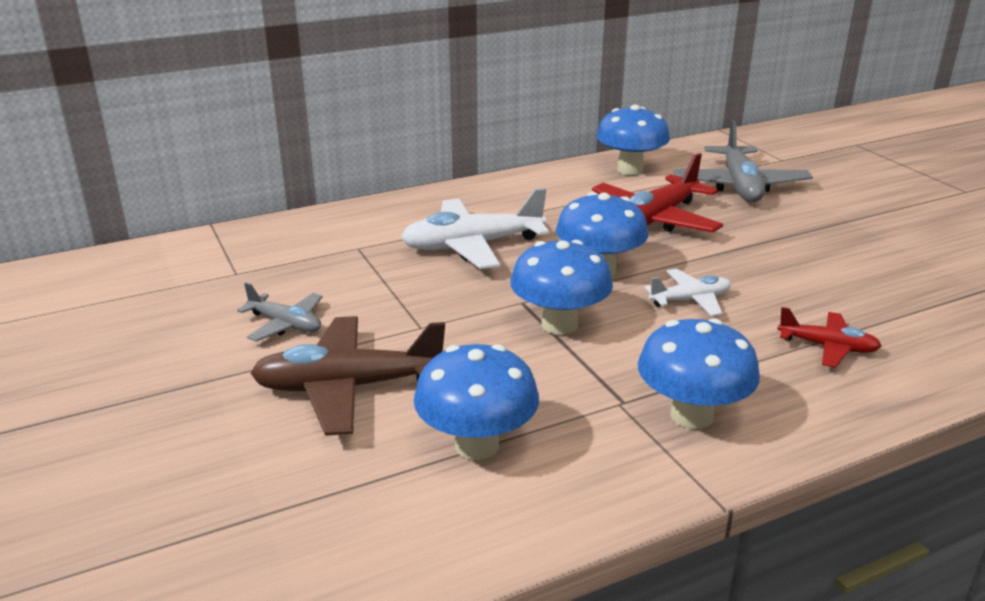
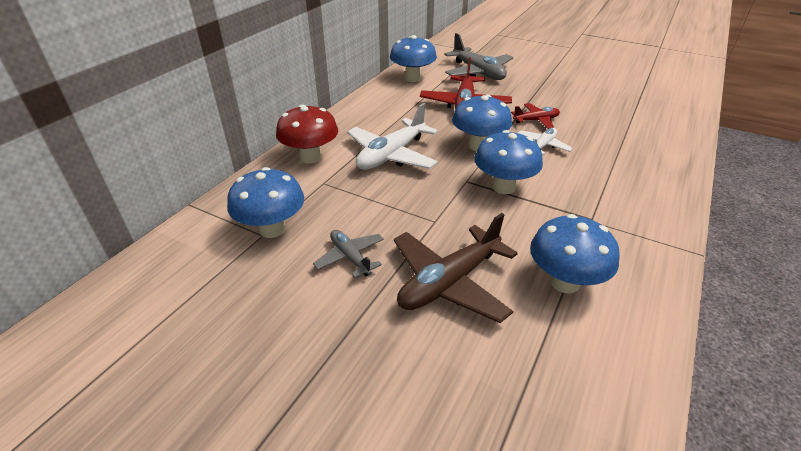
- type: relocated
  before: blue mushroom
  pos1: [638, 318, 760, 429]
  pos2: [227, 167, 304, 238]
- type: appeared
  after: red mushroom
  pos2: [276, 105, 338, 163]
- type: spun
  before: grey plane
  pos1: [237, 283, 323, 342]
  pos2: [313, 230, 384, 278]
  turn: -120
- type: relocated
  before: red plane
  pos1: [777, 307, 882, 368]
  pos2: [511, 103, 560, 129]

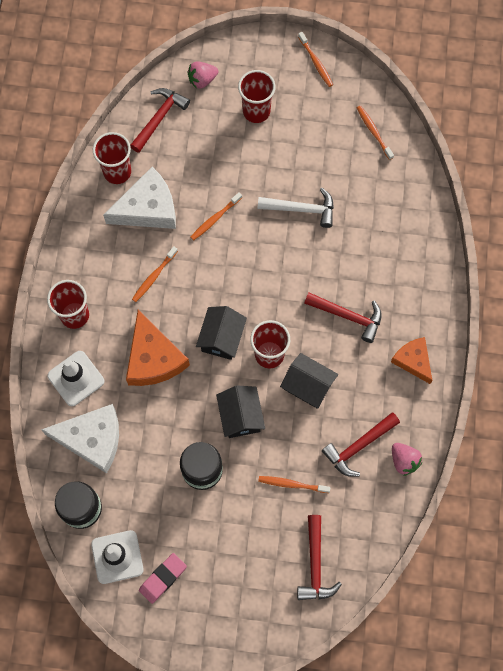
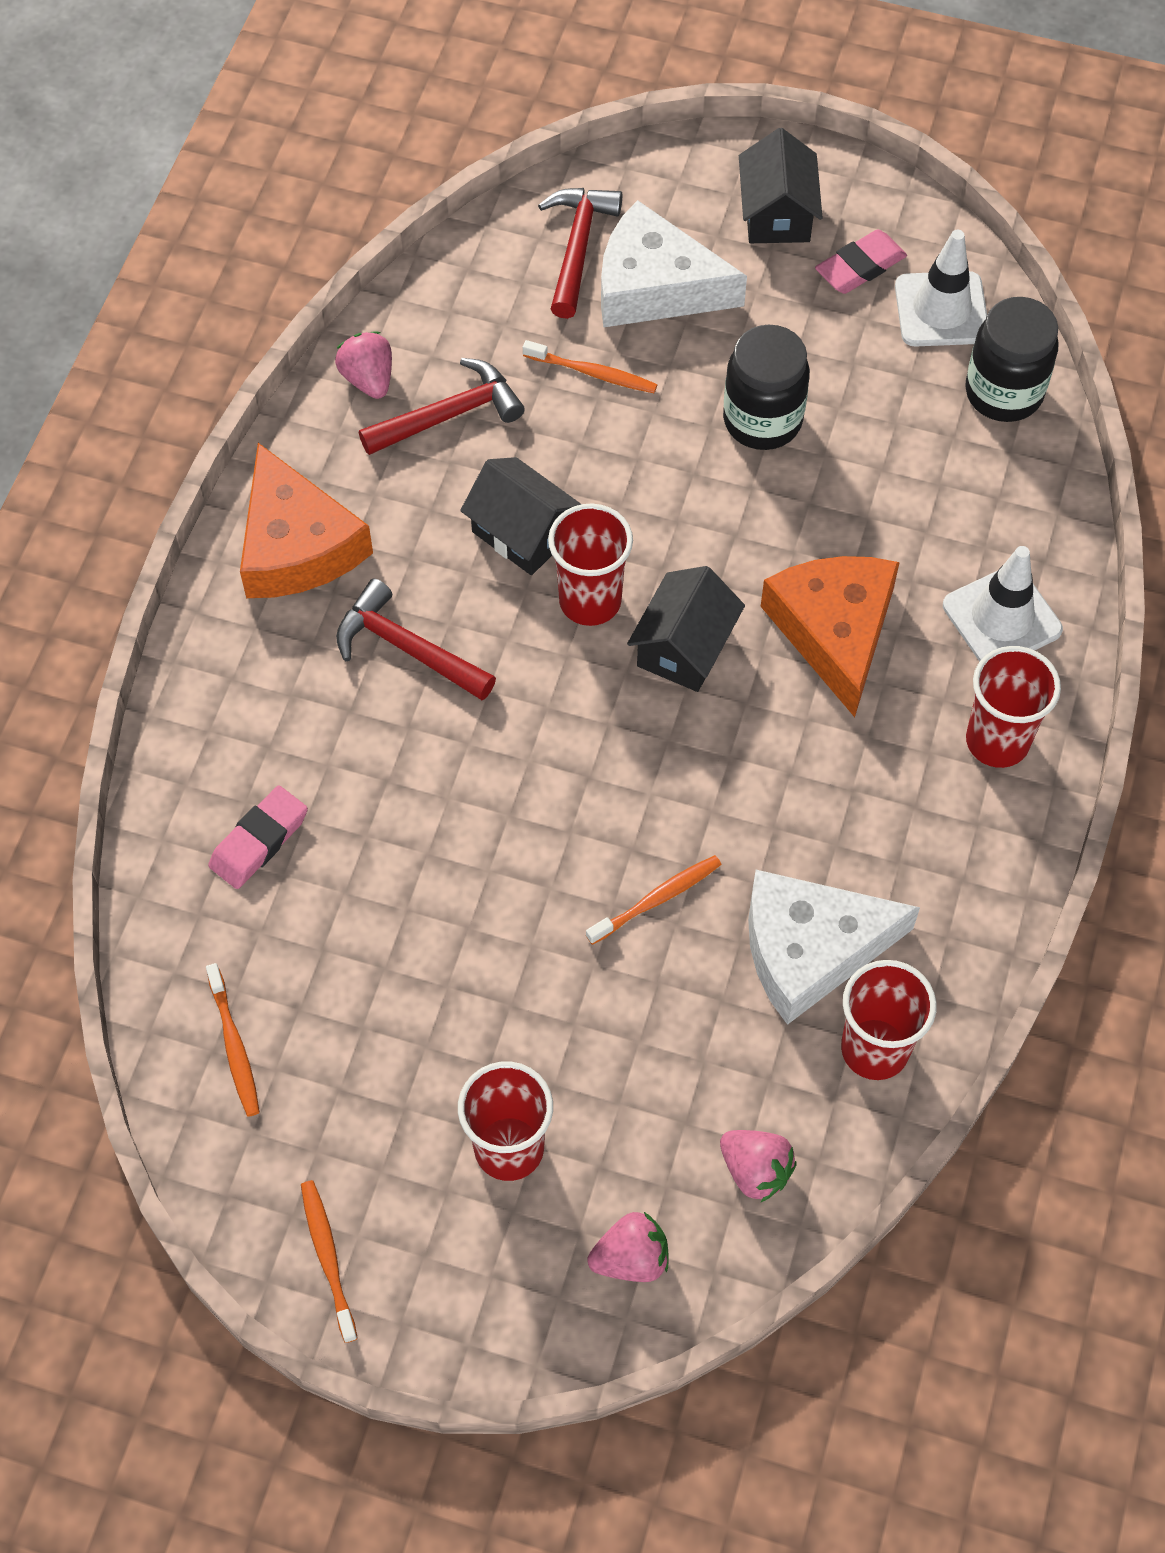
- type: appeared
  after: pink eraser
  pos2: [208, 786, 308, 889]
- type: size
  before: orange cheese
  pos1: [391, 337, 432, 384]
  pos2: [240, 443, 373, 598]
  scale: 1.62
- type: relocated
  before: white cheese
  pos1: [41, 404, 119, 473]
  pos2: [601, 200, 747, 328]
- type: exchanged
  before: red hammer
  after: pink strawberry
  pos1: [130, 88, 190, 153]
  pos2: [720, 1130, 796, 1203]
- type: relocated
  before: black house
  pos1: [216, 386, 265, 438]
  pos2: [739, 128, 823, 243]
- type: missing
  before: orange toothbrush
  pos1: [132, 246, 178, 302]
- type: missing
  before: white hammer
  pos1: [257, 188, 334, 228]

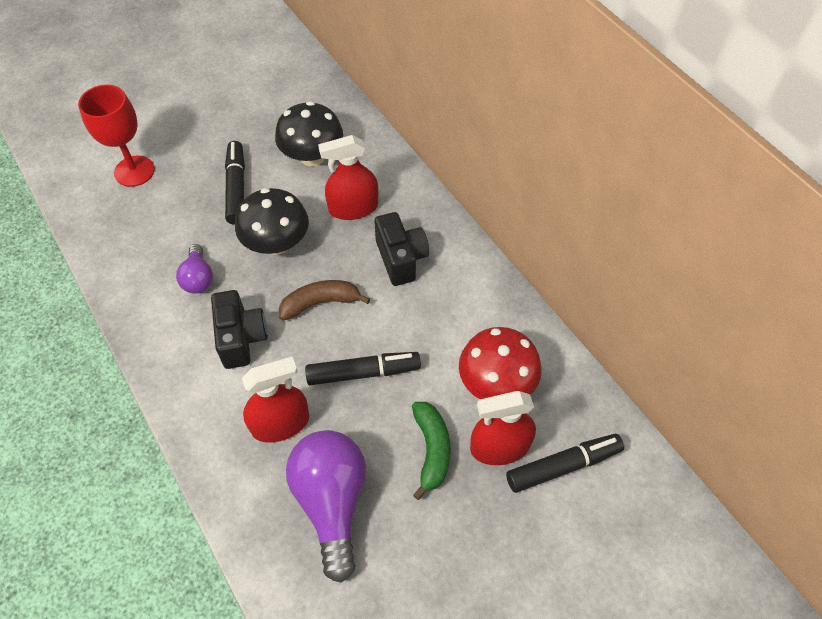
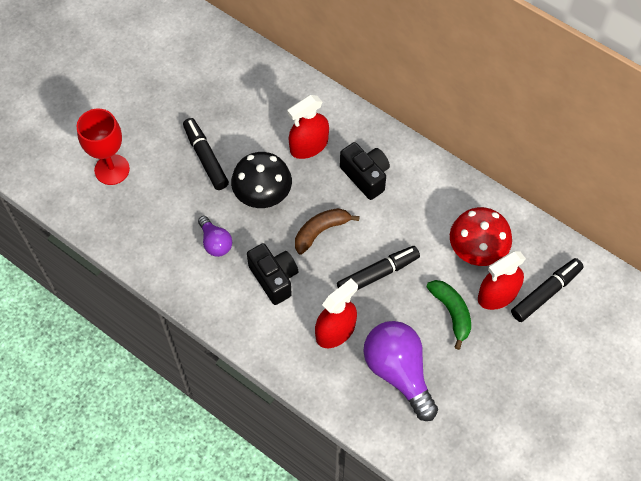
- type: missing
  before: black mushroom
  pos1: [275, 101, 343, 166]

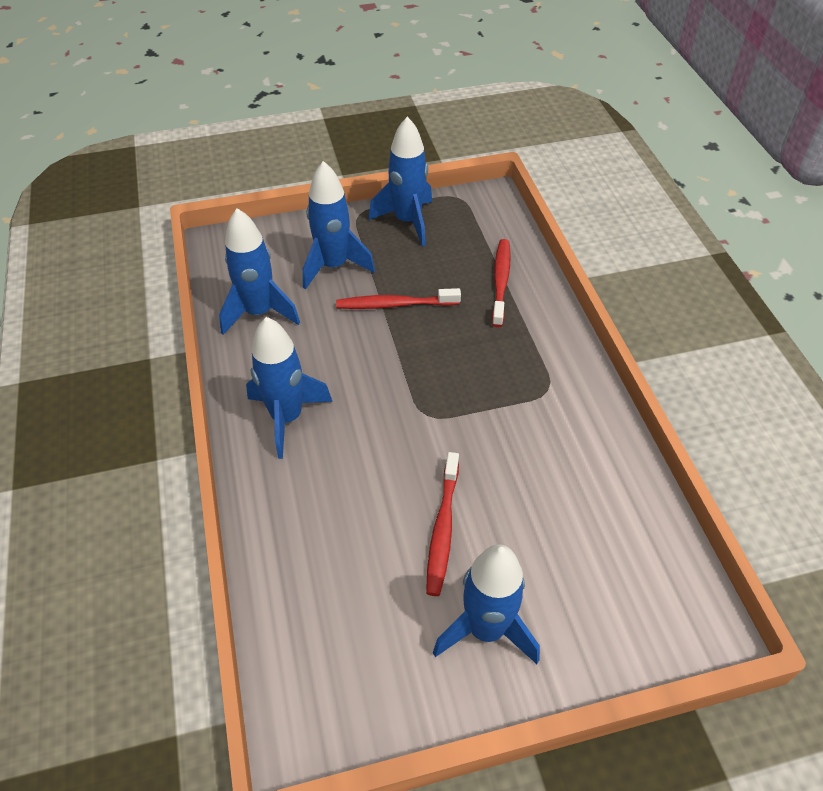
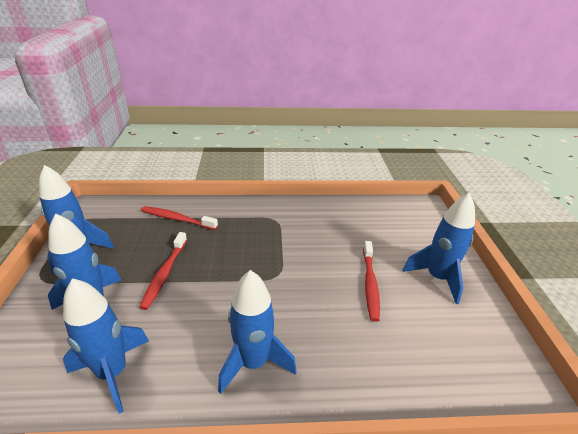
- type: spun
  before: red toothbrush
  pos1: [426, 452, 459, 596]
  pos2: [363, 241, 380, 322]
  turn: 75

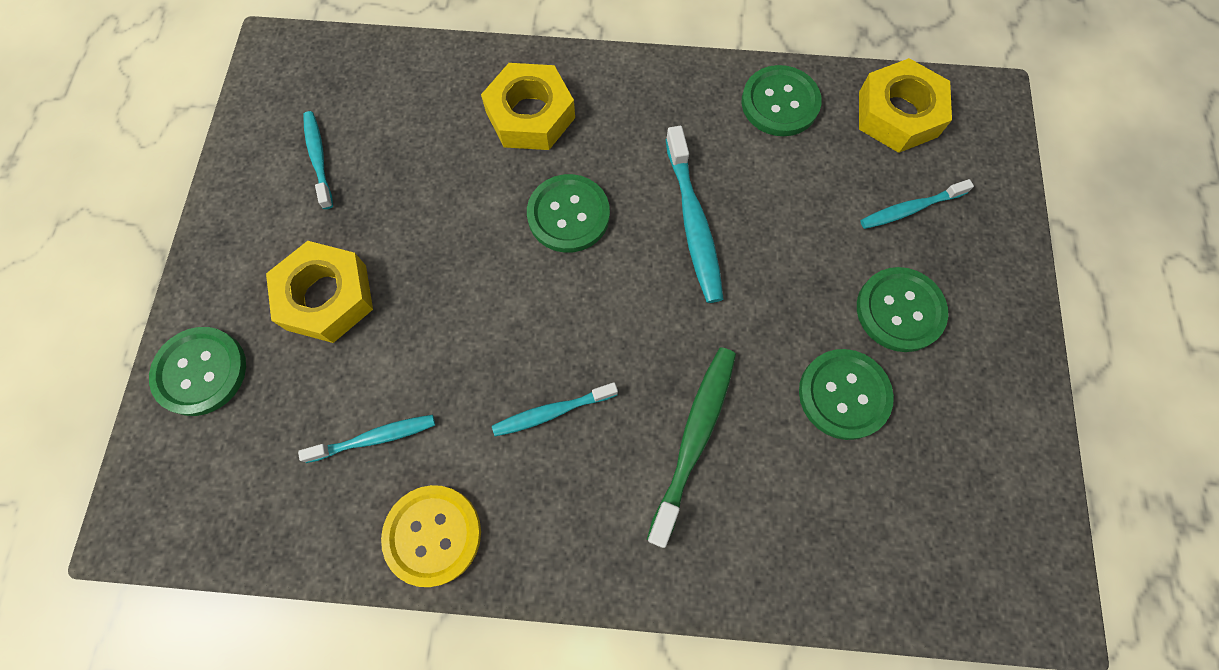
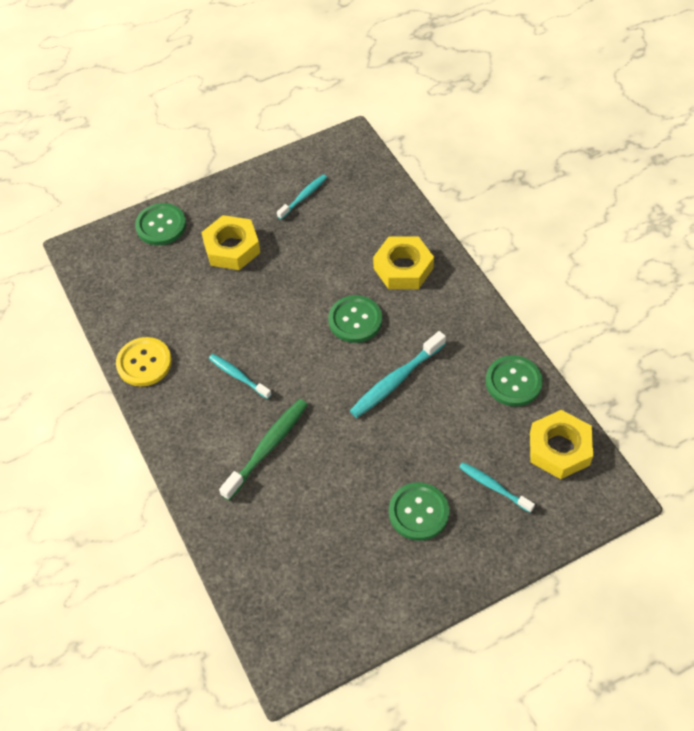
- type: spun
  before: green toothbrush
  pos1: [647, 347, 736, 548]
  pos2: [219, 399, 308, 501]
  turn: -45
- type: missing
  before: turquoise toothbrush
  pos1: [298, 415, 435, 463]
- type: missing
  before: green button
  pos1: [799, 349, 894, 440]

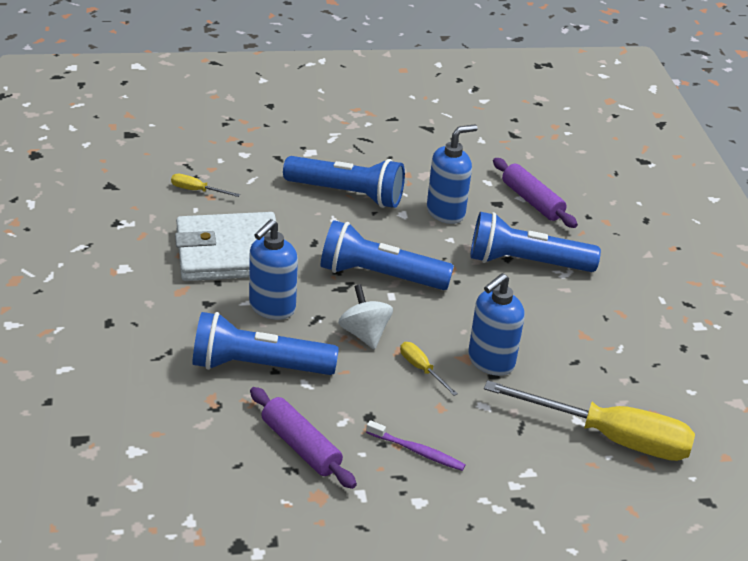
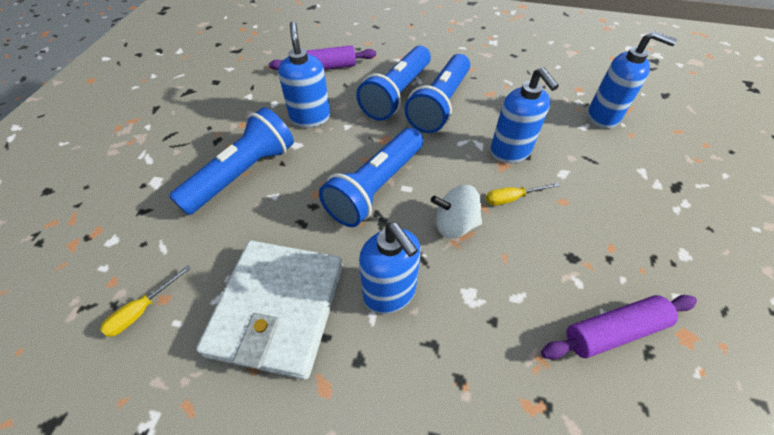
- type: relocated
  before: blue flashlight
  pos1: [193, 312, 339, 375]
  pos2: [405, 54, 470, 133]
- type: exchanged
  before: yellow screwdriver
  after: blue soap dispenser
  pos1: [484, 380, 695, 461]
  pos2: [588, 31, 677, 129]
- type: missing
  before: purple toothbrush
  pos1: [366, 420, 466, 471]

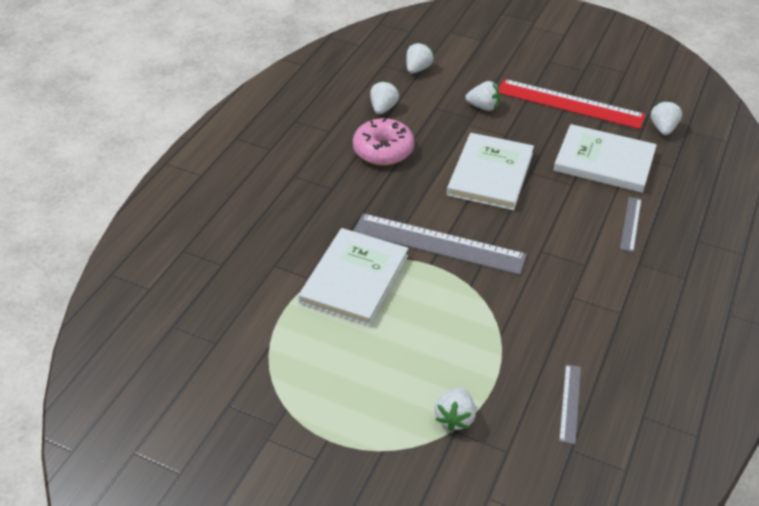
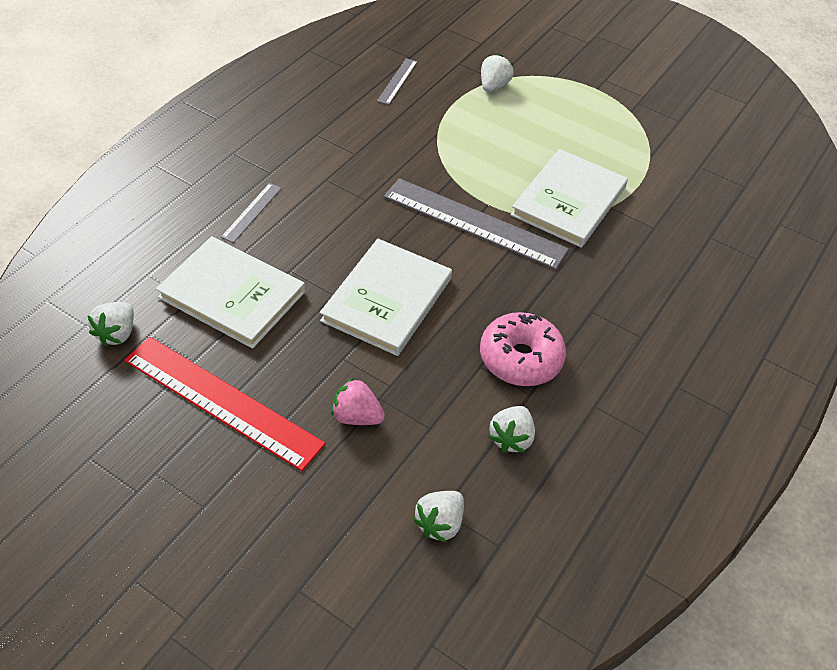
- type: colour
  before: white strawberry
  after: pink strawberry
  pos1: [466, 81, 500, 111]
  pos2: [331, 378, 385, 425]

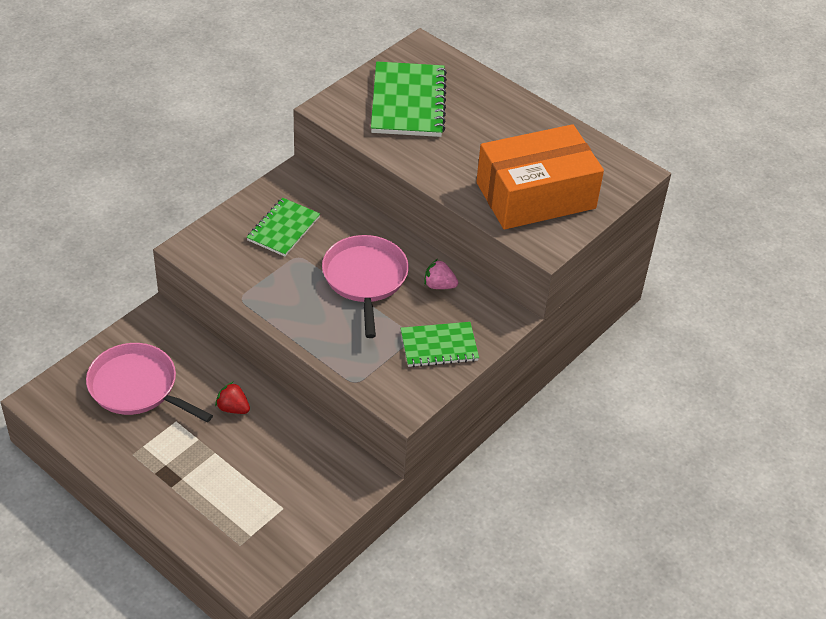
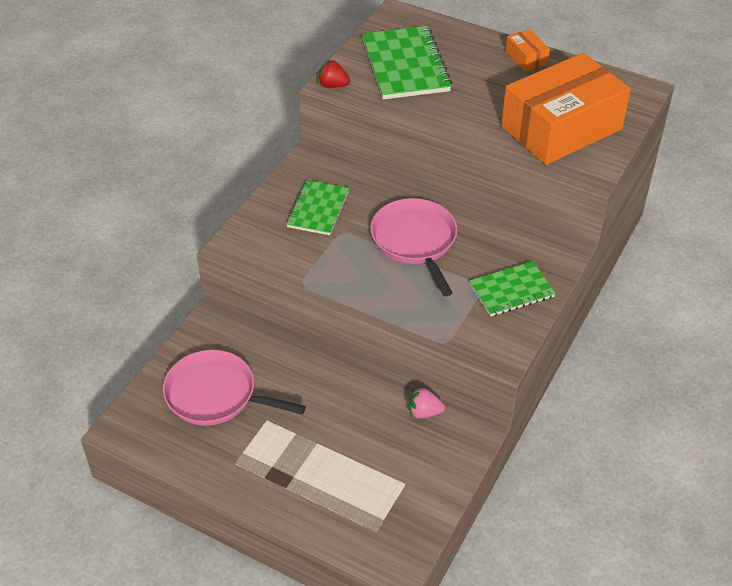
- type: relocated
  before: red strawberry
  pos1: [215, 381, 250, 414]
  pos2: [318, 60, 350, 88]
- type: relocated
  before: pink strawberry
  pos1: [424, 259, 458, 289]
  pos2: [409, 387, 445, 419]
- type: appeared
  after: orange box
  pos2: [506, 29, 550, 72]

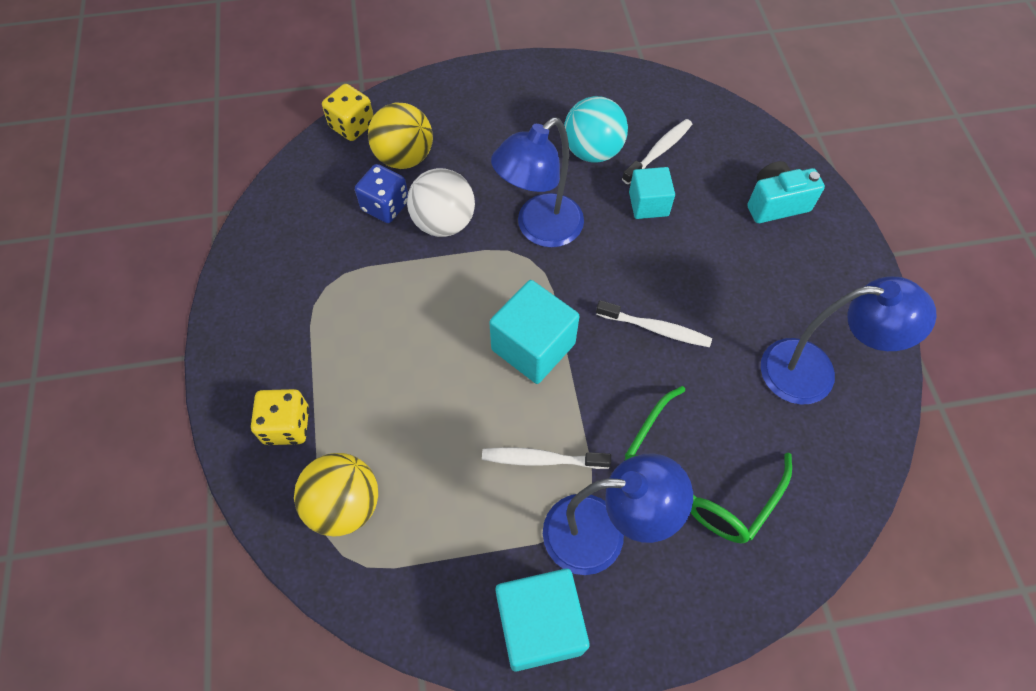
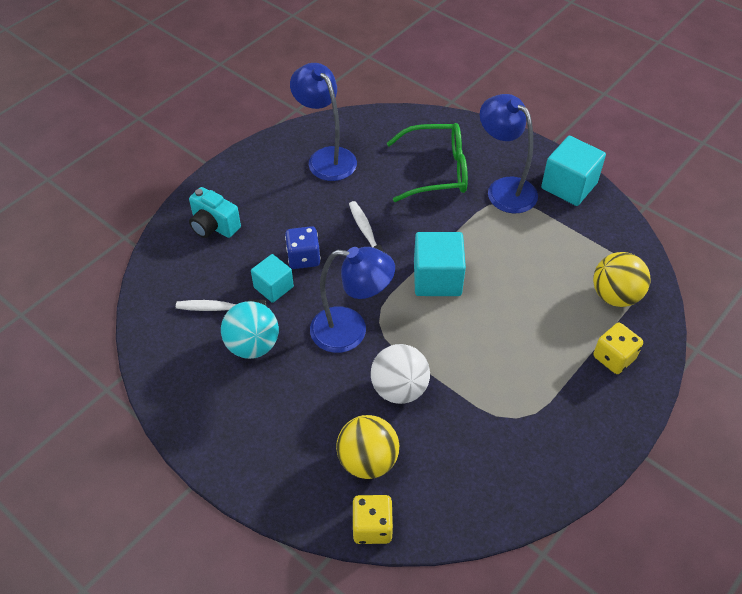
- type: relocated
  before: blue dice
  pos1: [355, 164, 408, 223]
  pos2: [285, 226, 320, 269]
- type: missing
  before: white toothbrush
  pos1: [482, 447, 611, 469]

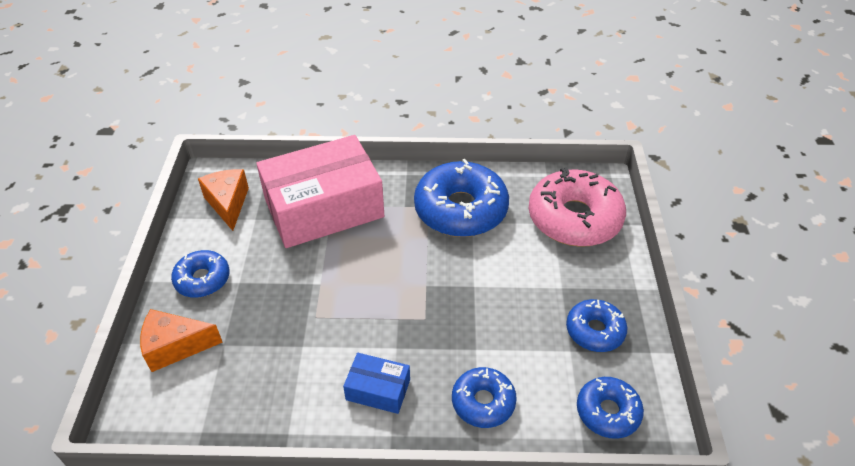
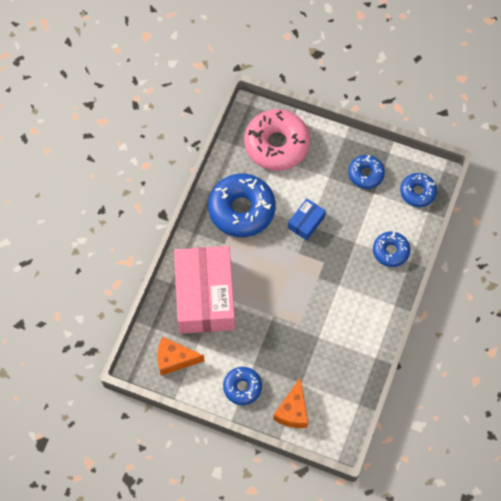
- type: relocated
  before: blue box
  pos1: [343, 353, 410, 414]
  pos2: [288, 198, 326, 241]

